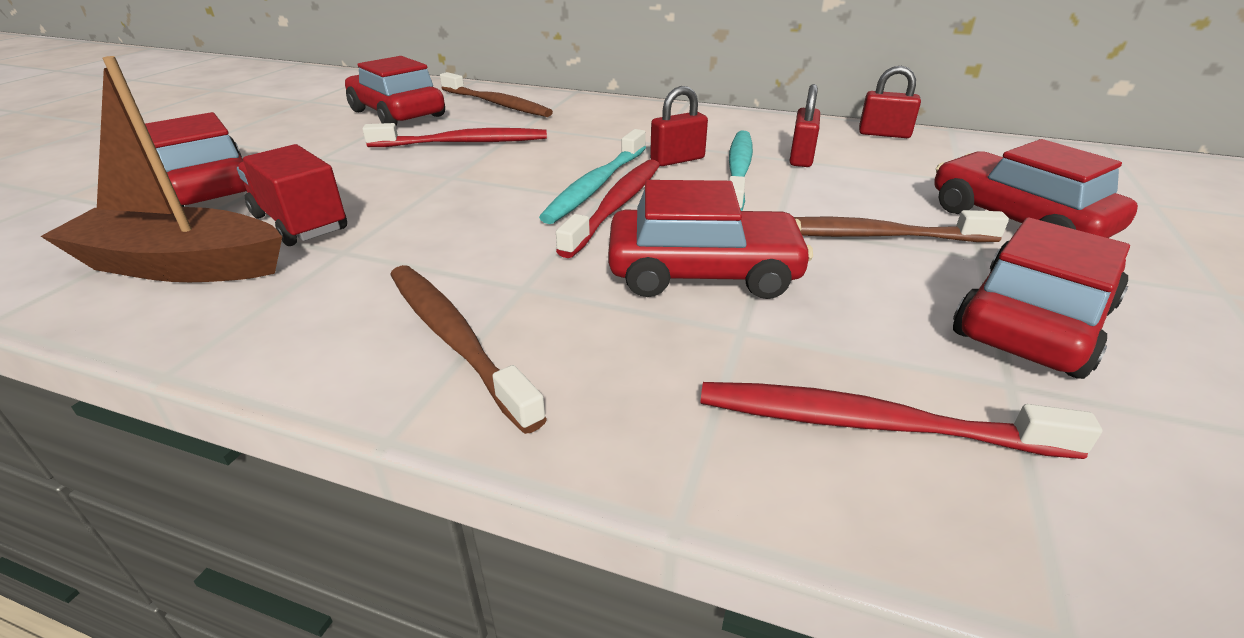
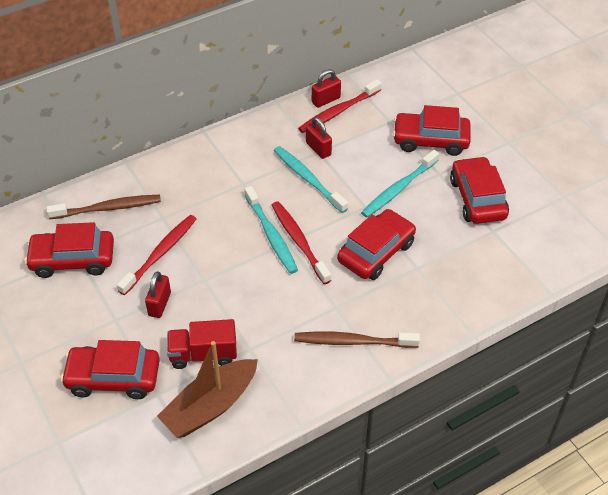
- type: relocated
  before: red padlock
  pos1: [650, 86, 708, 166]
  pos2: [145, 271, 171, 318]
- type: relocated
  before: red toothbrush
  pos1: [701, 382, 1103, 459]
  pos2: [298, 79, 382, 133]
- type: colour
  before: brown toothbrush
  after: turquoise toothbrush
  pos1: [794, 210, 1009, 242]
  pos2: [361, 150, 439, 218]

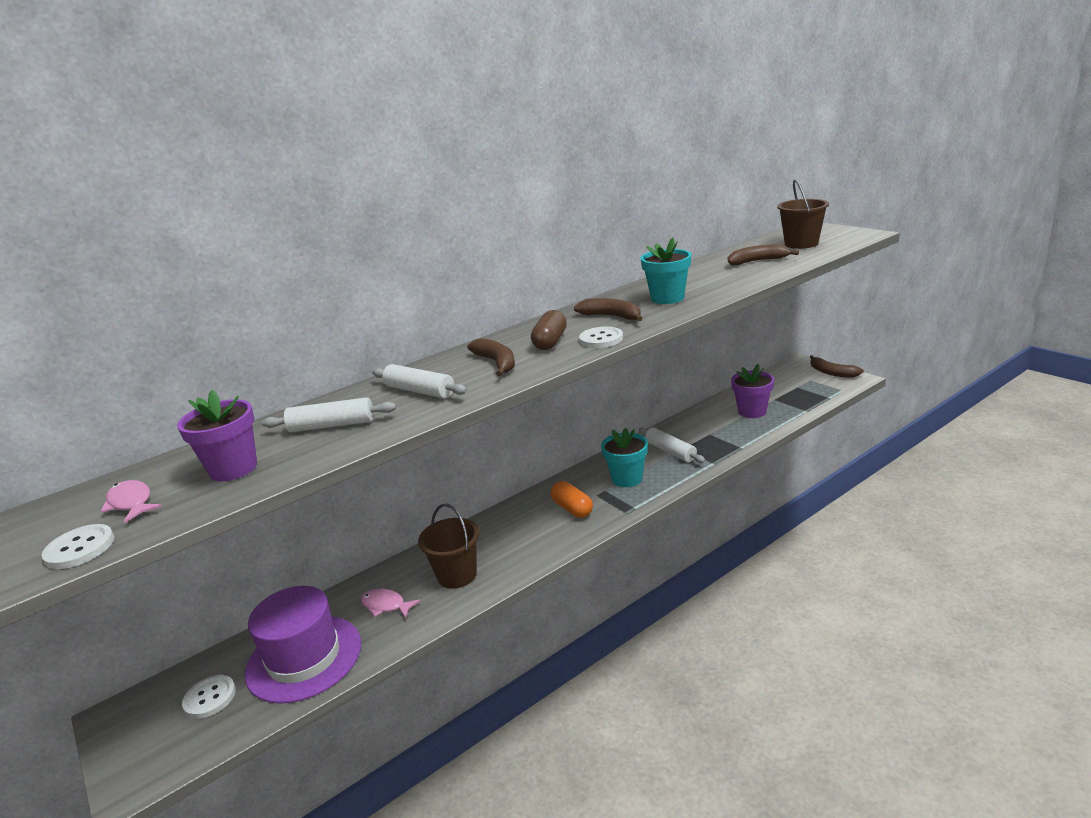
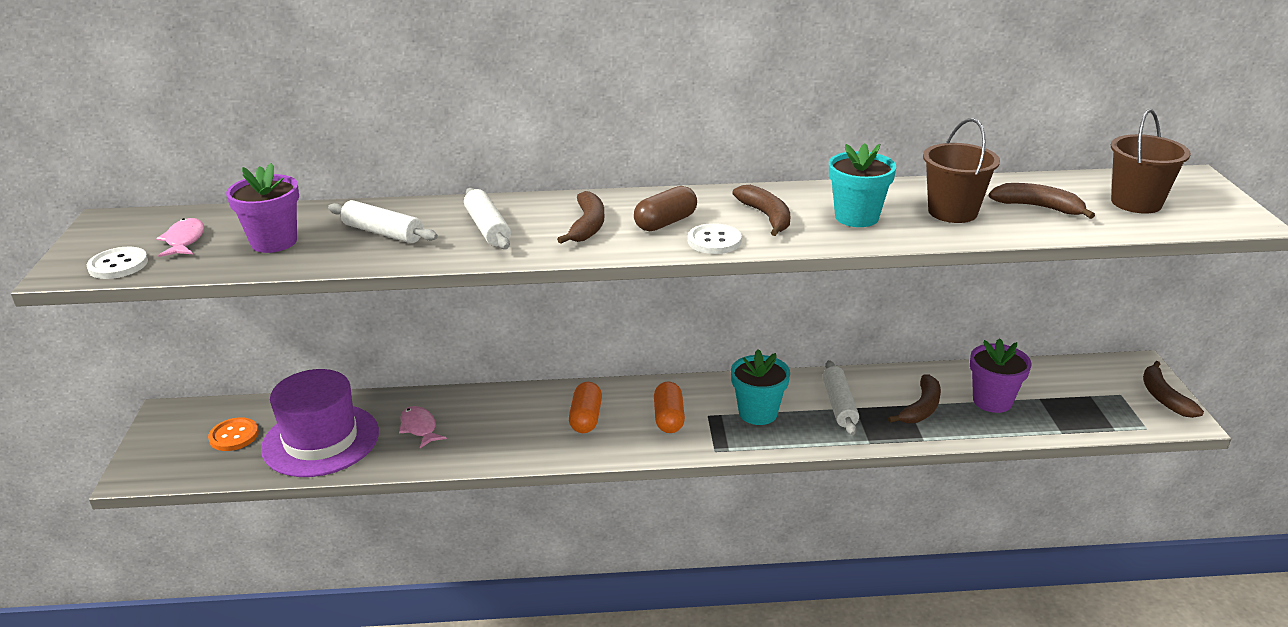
- type: colour
  before: white button
  after: orange button
  pos1: [182, 675, 236, 718]
  pos2: [208, 417, 259, 451]
- type: appeared
  after: orange capsule
  pos2: [569, 382, 602, 433]
- type: appeared
  after: brown banana
  pos2: [888, 374, 941, 423]
- type: relocated
  before: brown bucket
  pos1: [418, 504, 479, 589]
  pos2: [923, 118, 1000, 223]

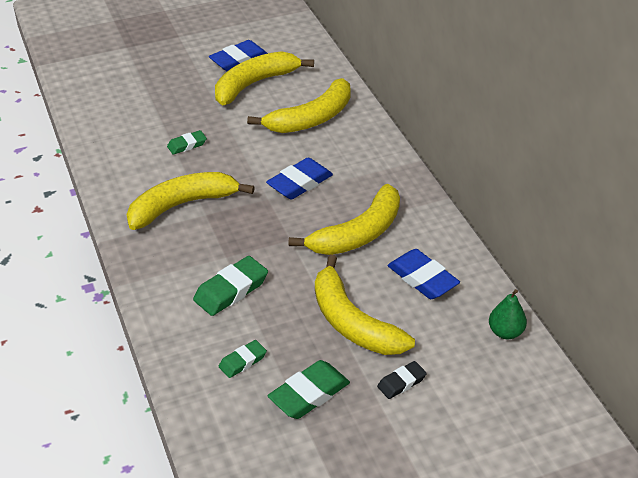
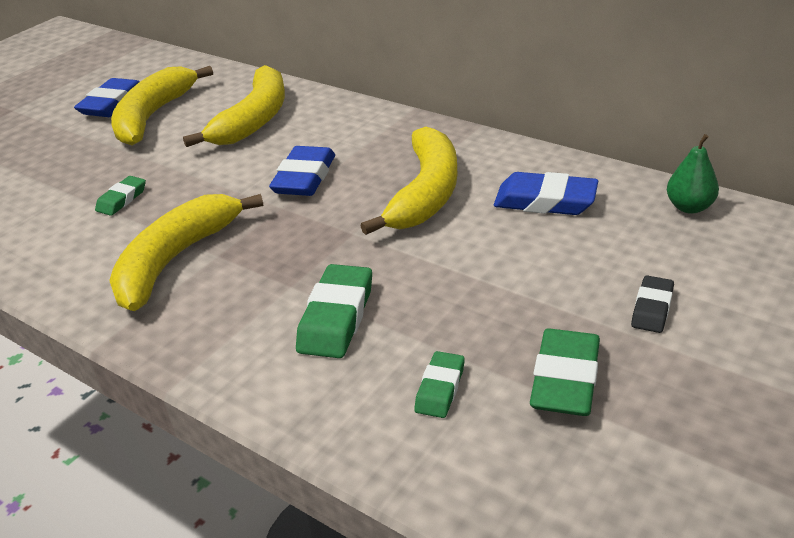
- type: missing
  before: yellow banana
  pos1: [315, 254, 415, 355]

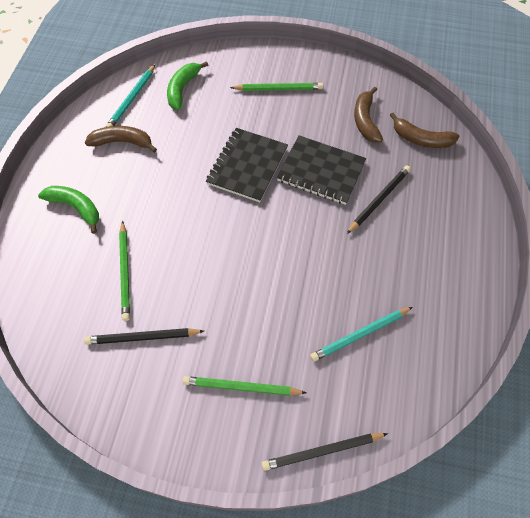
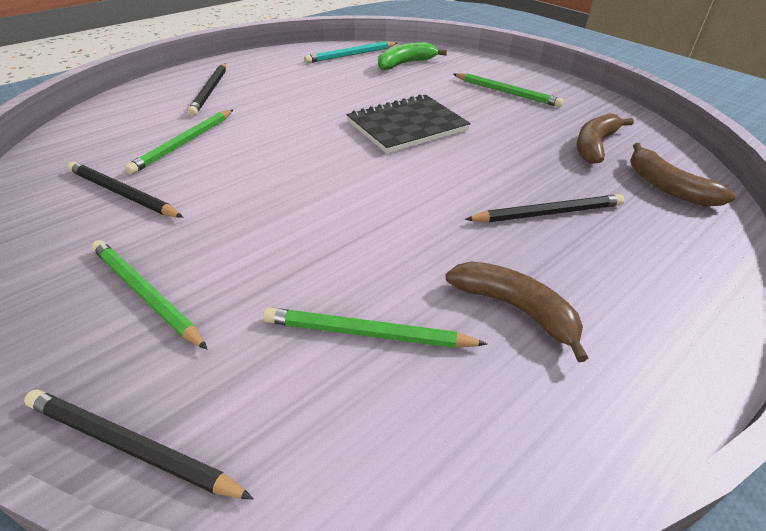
- type: exchanged
  before: green banana
  after: black pencil
  pos1: [38, 186, 99, 234]
  pos2: [187, 63, 226, 116]
- type: colour
  before: turquoise pencil
  after: green pencil
  pos1: [310, 307, 413, 362]
  pos2: [263, 307, 487, 348]
- type: relocated
  before: brown banana
  pos1: [85, 126, 157, 153]
  pos2: [446, 261, 588, 362]
- type: missing
  before: black notebook
  pos1: [277, 135, 366, 205]

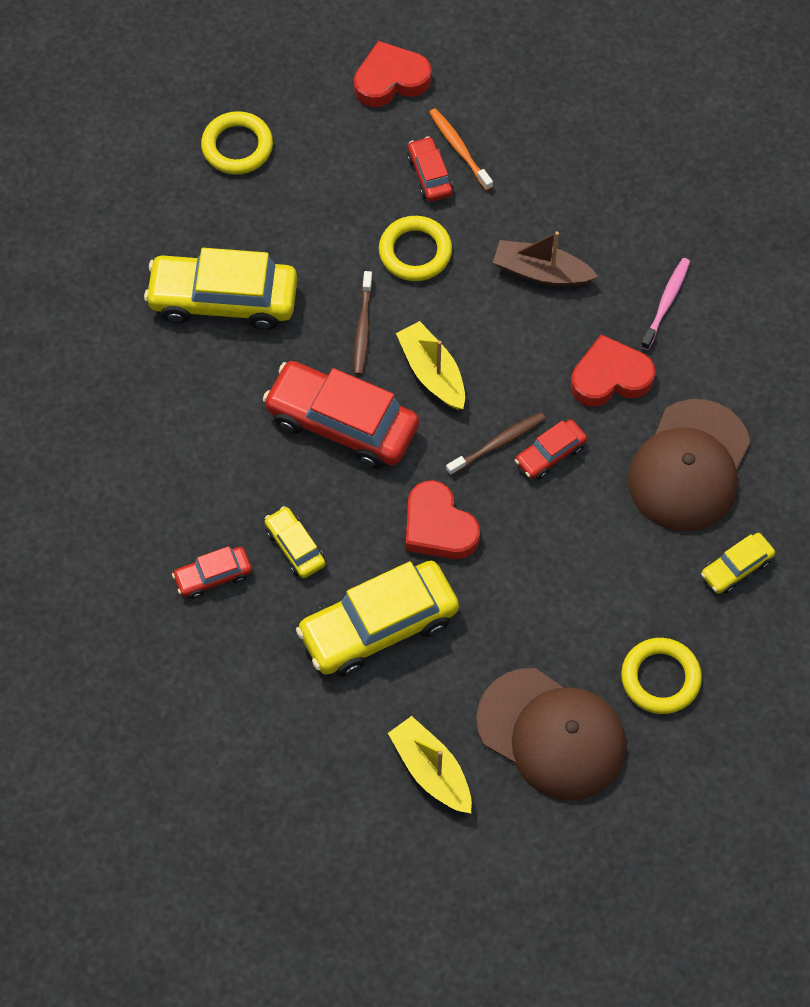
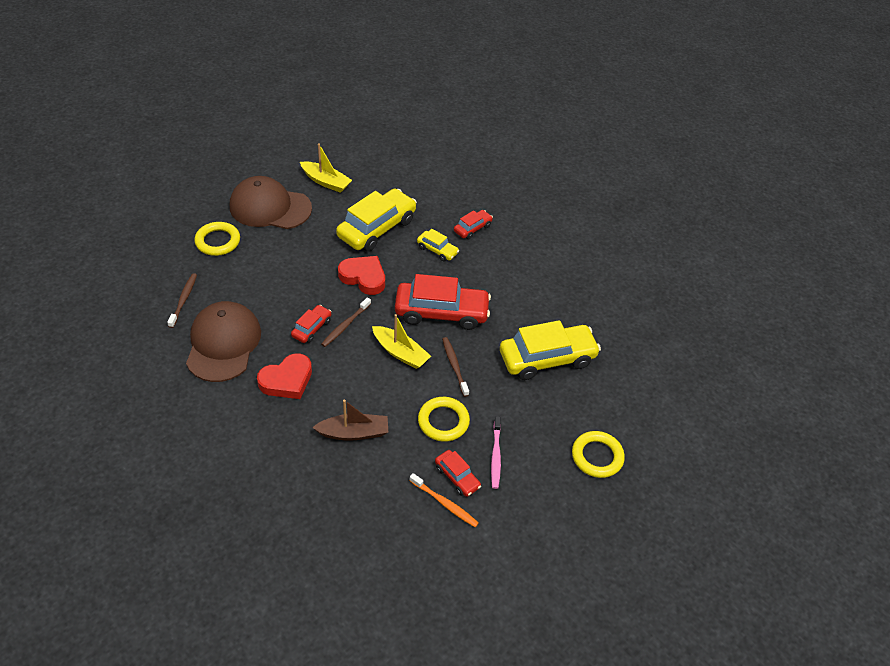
- type: exchanged
  before: yellow car
  after: brown toothbrush
  pos1: [701, 533, 775, 594]
  pos2: [167, 273, 197, 328]
- type: relocated
  before: pink toothbrush
  pos1: [641, 258, 690, 350]
  pos2: [491, 416, 501, 489]
- type: missing
  before: red heart
  pos1: [354, 41, 432, 107]

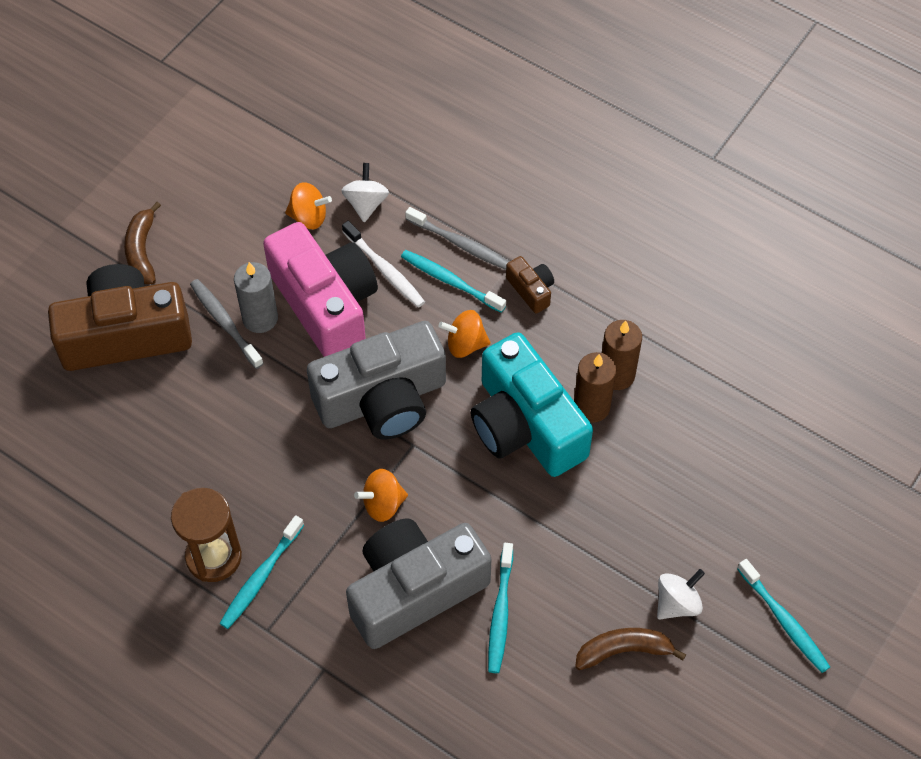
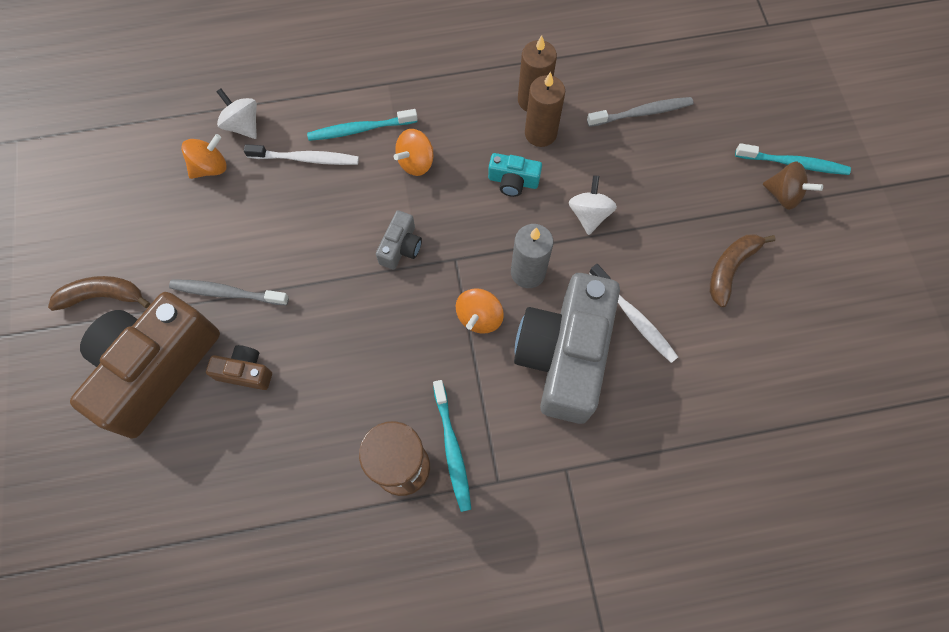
- type: spun
  before: brown banana
  pos1: [124, 202, 161, 284]
  pos2: [48, 276, 150, 311]
  turn: 135
- type: relocated
  before: brown camera
  pos1: [506, 256, 554, 314]
  pos2: [206, 345, 272, 390]
- type: size
  before: grey camera
  pos1: [307, 321, 446, 439]
  pos2: [376, 211, 422, 270]
  scale: 0.42
- type: size
  before: turquoise camera
  pos1: [471, 332, 593, 477]
  pos2: [488, 153, 542, 197]
  scale: 0.42
- type: relocated
  before: grey candle
  pos1: [234, 262, 278, 333]
  pos2: [511, 224, 553, 288]
- type: relocated
  before: white spinning top
  pos1: [657, 569, 705, 620]
  pos2: [569, 175, 617, 235]
- type: relocated
  before: grey toothbrush
  pos1: [405, 207, 509, 270]
  pos2: [587, 97, 694, 127]
- type: colour
  before: turquoise toothbrush
  after: white toothbrush
  pos1: [488, 543, 513, 673]
  pos2: [589, 264, 678, 363]
- type: appeared
  after: brown spinning top
  pos2: [763, 162, 823, 210]
- type: missing
  before: pink camera
  pos1: [263, 222, 378, 357]

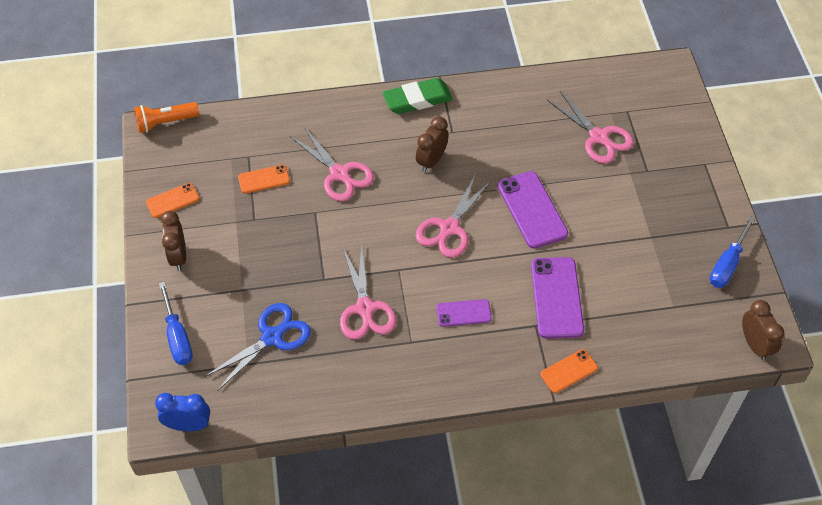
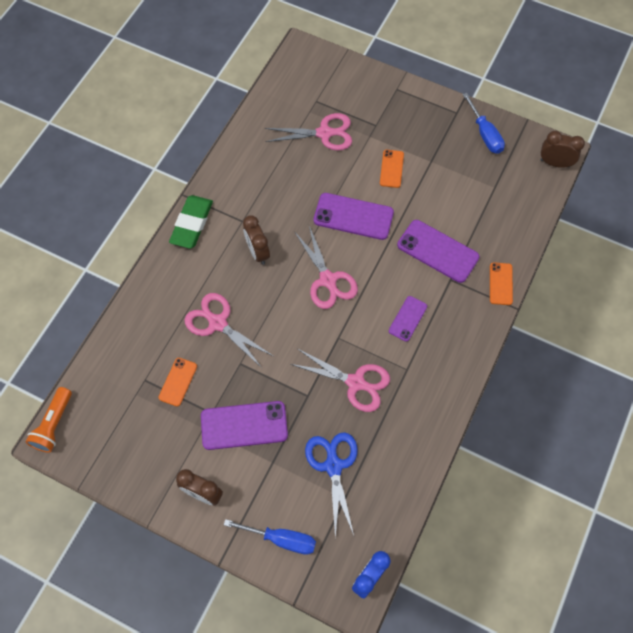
- type: spun
  before: pink scissors
  pos1: [290, 127, 374, 202]
  pos2: [184, 293, 273, 368]
  turn: -135
- type: appeared
  after: purple phone
  pos2: [201, 401, 288, 450]
- type: relocated
  before: orange phone
  pos1: [146, 183, 199, 218]
  pos2: [380, 150, 404, 188]

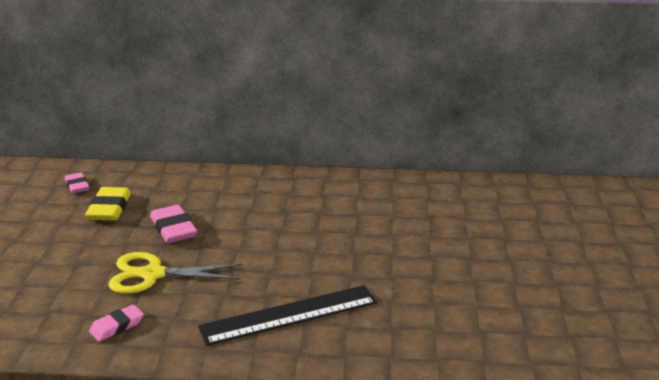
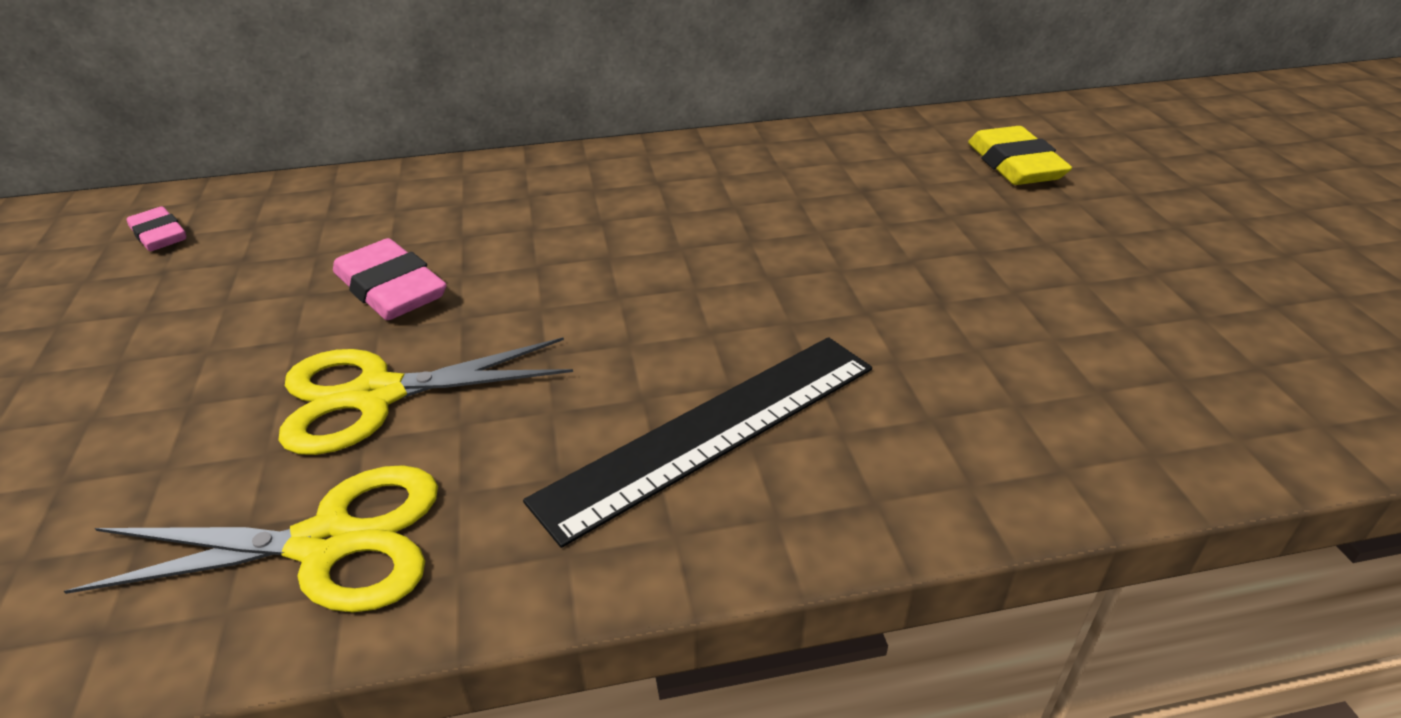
- type: exchanged
  before: pink eraser
  after: yellow scissors
  pos1: [89, 304, 144, 342]
  pos2: [64, 465, 438, 612]
- type: relocated
  before: yellow eraser
  pos1: [85, 187, 131, 221]
  pos2: [968, 126, 1072, 185]

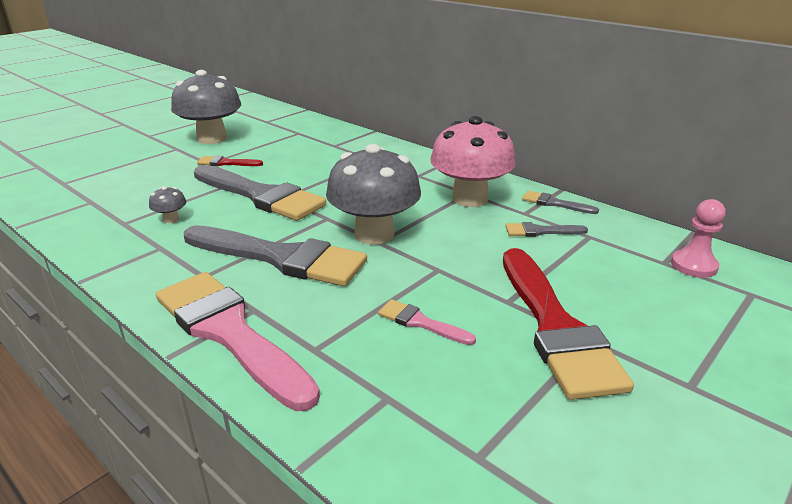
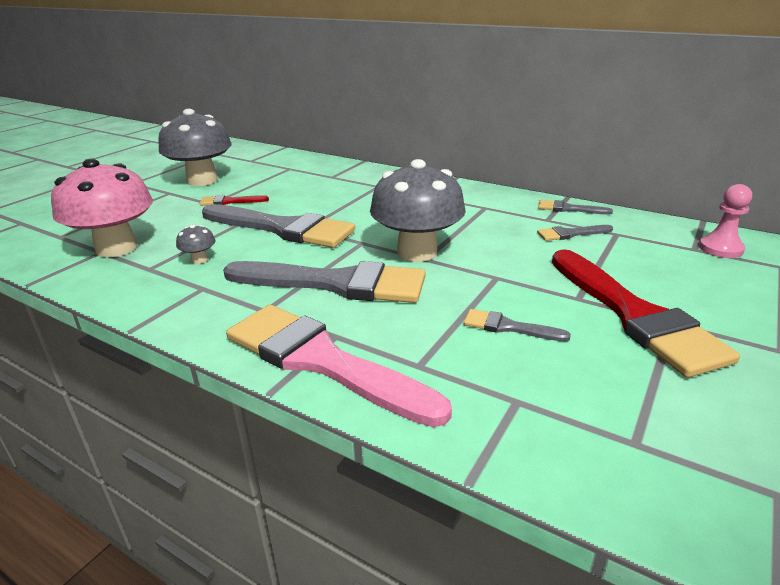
- type: relocated
  before: pink mushroom
  pos1: [430, 116, 516, 207]
  pos2: [51, 159, 153, 257]
- type: colour
  before: pink brush
  after: grey brush
  pos1: [378, 299, 476, 345]
  pos2: [464, 309, 571, 342]

